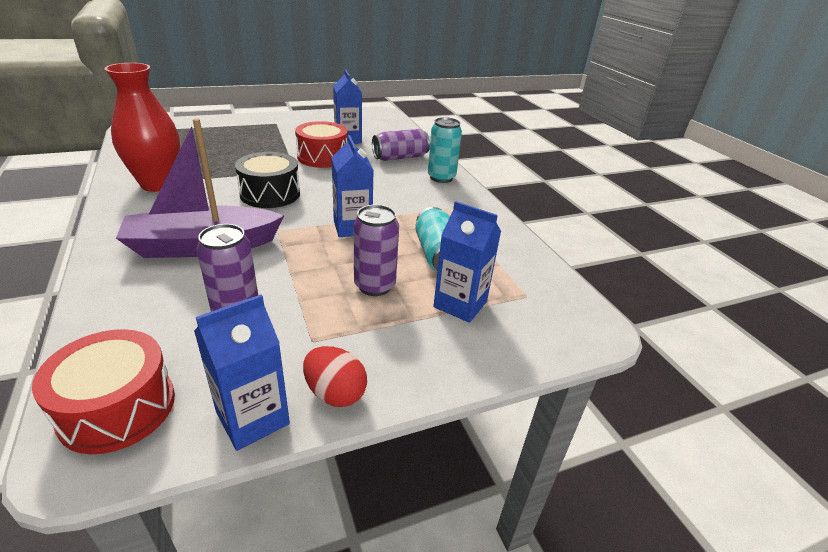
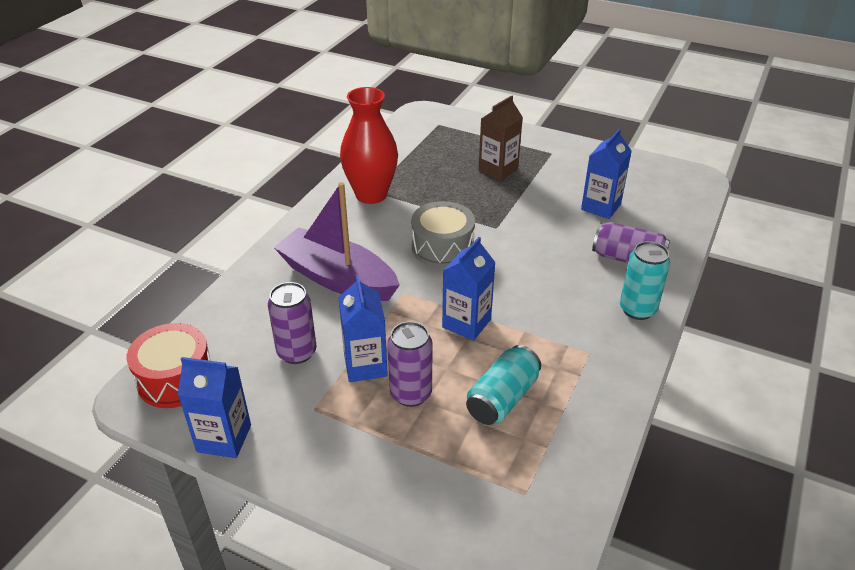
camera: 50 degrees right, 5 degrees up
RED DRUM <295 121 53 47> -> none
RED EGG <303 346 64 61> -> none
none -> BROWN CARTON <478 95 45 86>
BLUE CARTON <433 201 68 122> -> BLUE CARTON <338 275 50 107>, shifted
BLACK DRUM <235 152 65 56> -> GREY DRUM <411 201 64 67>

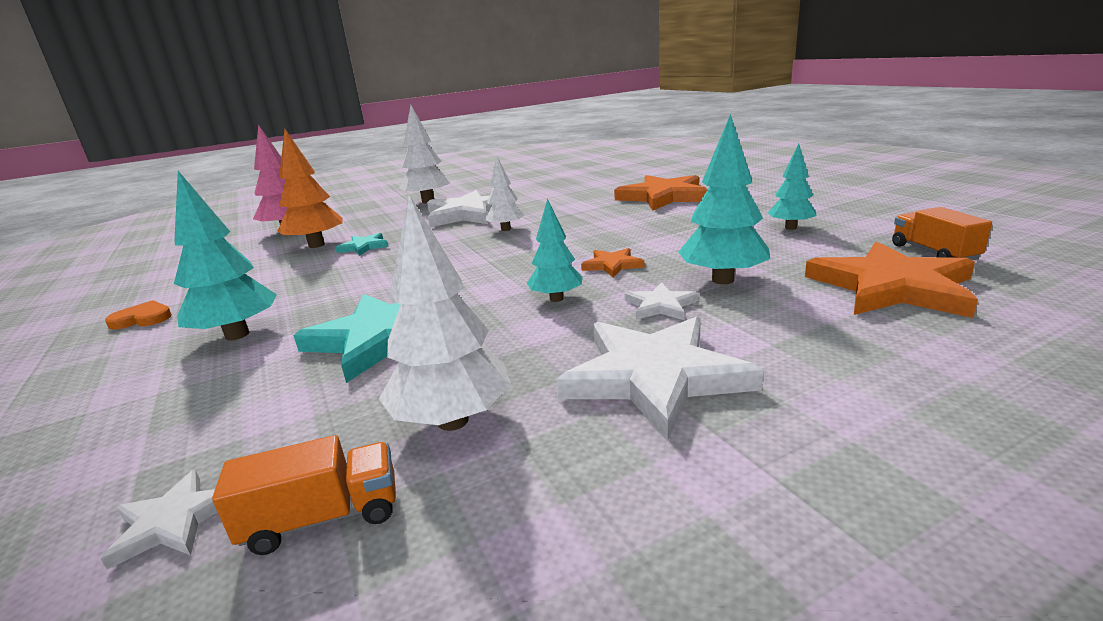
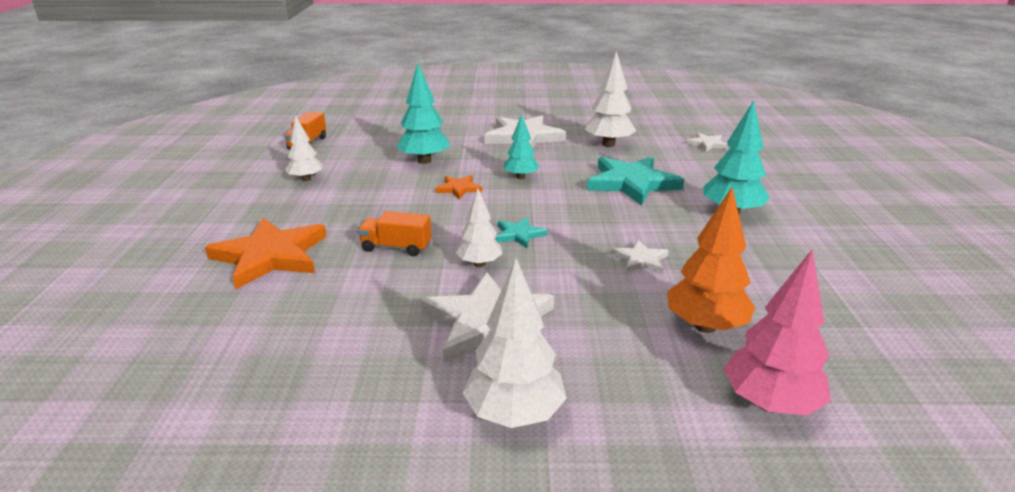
camera: 155 degrees left, 5 degrees up
ORANGE HEART <105 300 67 30> -> none
ORANGE STAR <805 241 173 77> -> none
ORANGE TRUCK <212 435 184 120> -> ORANGE TRUCK <358 211 74 45>, shifted
TURQUOISE STAR <335 233 54 23> -> TURQUOISE STAR <496 217 51 31>, shifted
WHITE STAR <624 282 75 38> -> WHITE STAR <612 240 57 34>, shifted
TURQUOISE TREE <768 144 48 86> -> WHITE TREE <285 116 38 65>

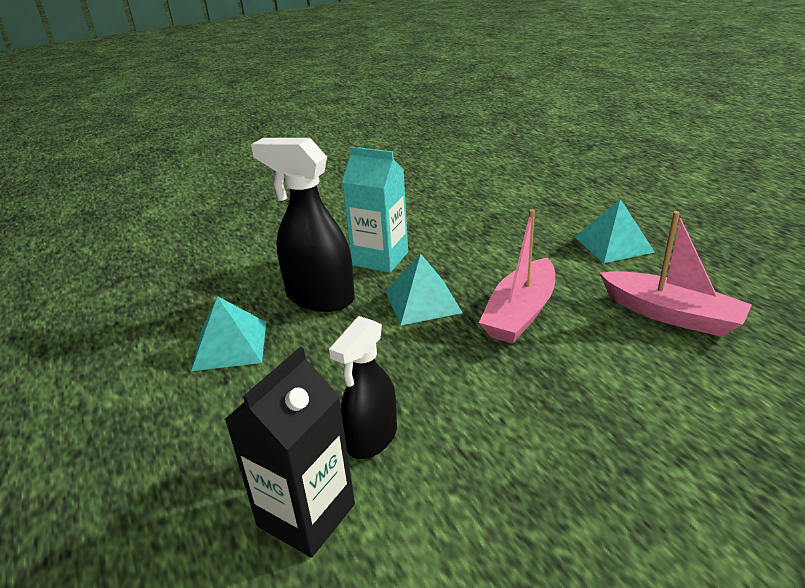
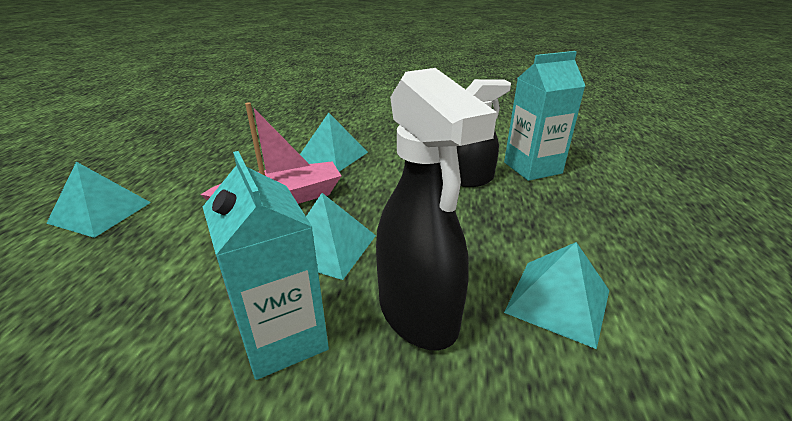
camera: 145 degrees left, 0 degrees up
PINK BOAT <600 211 152 126> -> none
none -> TURQUOISE PYRAMID <300 113 68 59>
BLACK CARTON <224 347 131 211> -> TURQUOISE CARTON <504 51 81 130>

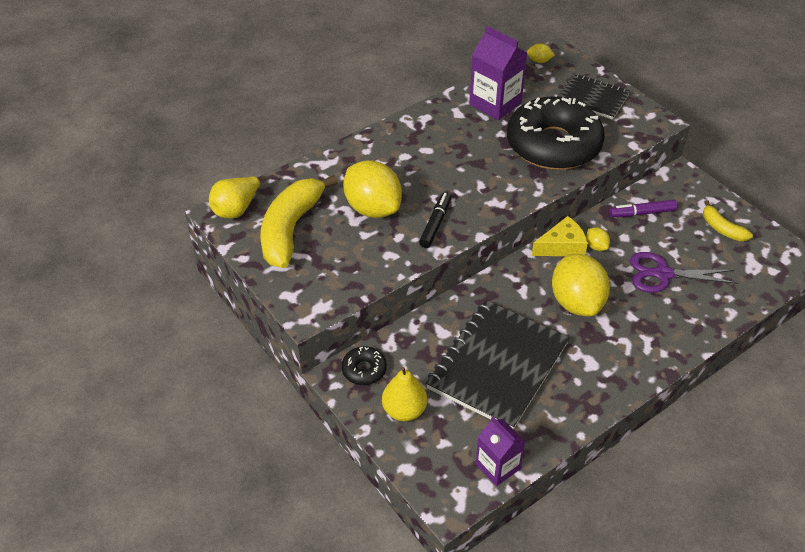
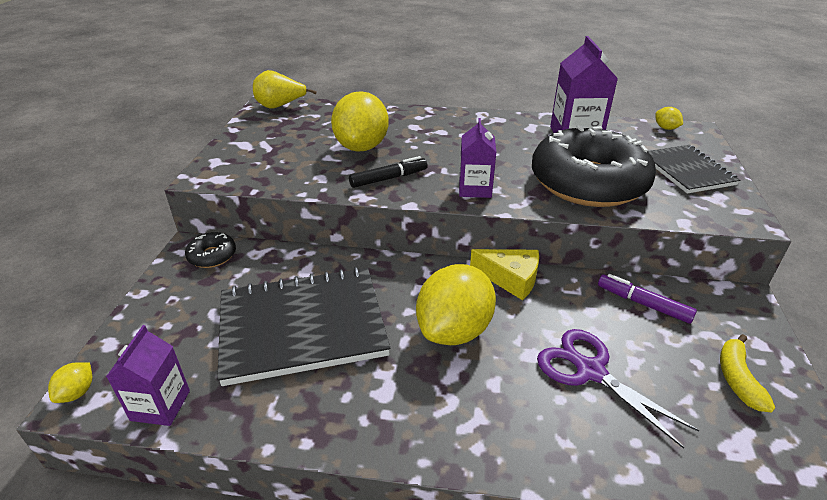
camera: 45 degrees right, 10 degrees down
YELLOW BANANA <260 175 78 93> -> none
YELLOW PEAR <382 367 45 54> -> none
none -> PURPLE CARTON <459 118 37 80>
YELLOW LEMON <586 227 24 24> -> YELLOW LEMON <48 362 44 41>, shifted

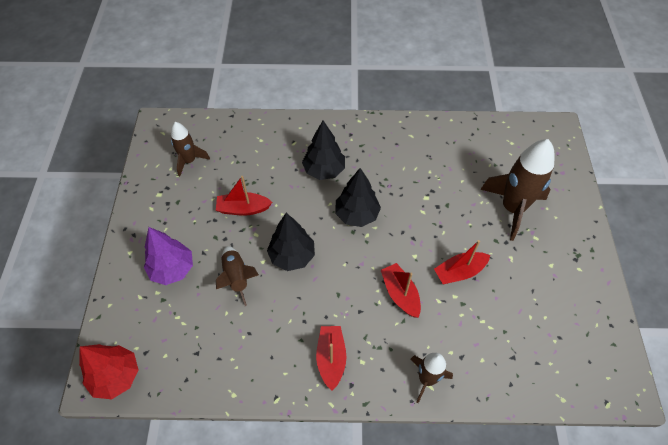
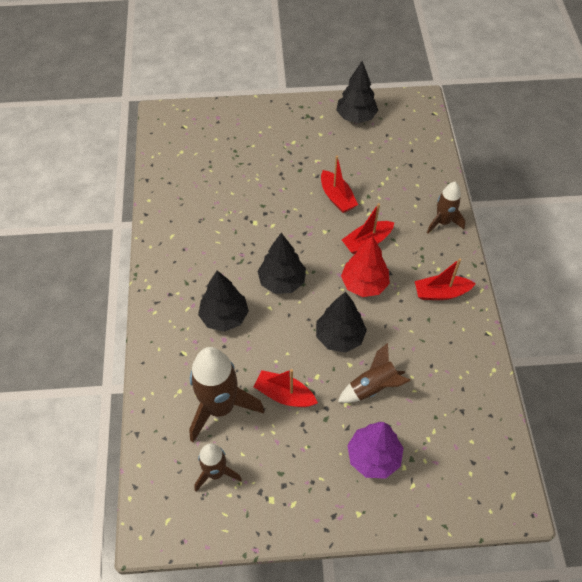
camera: 95 degrees left, 0 degrees up
none -> BLACK TREE <336 61 42 62>
RED TREE <79 344 60 55> -> RED TREE <341 235 49 62>, shifted
BROWN ROCKET <480 139 75 102> -> BROWN ROCKET <189 347 75 95>, shifted
RED BOAT <216 176 56 40> -> RED BOAT <253 369 65 38>, 120 degrees clockwise

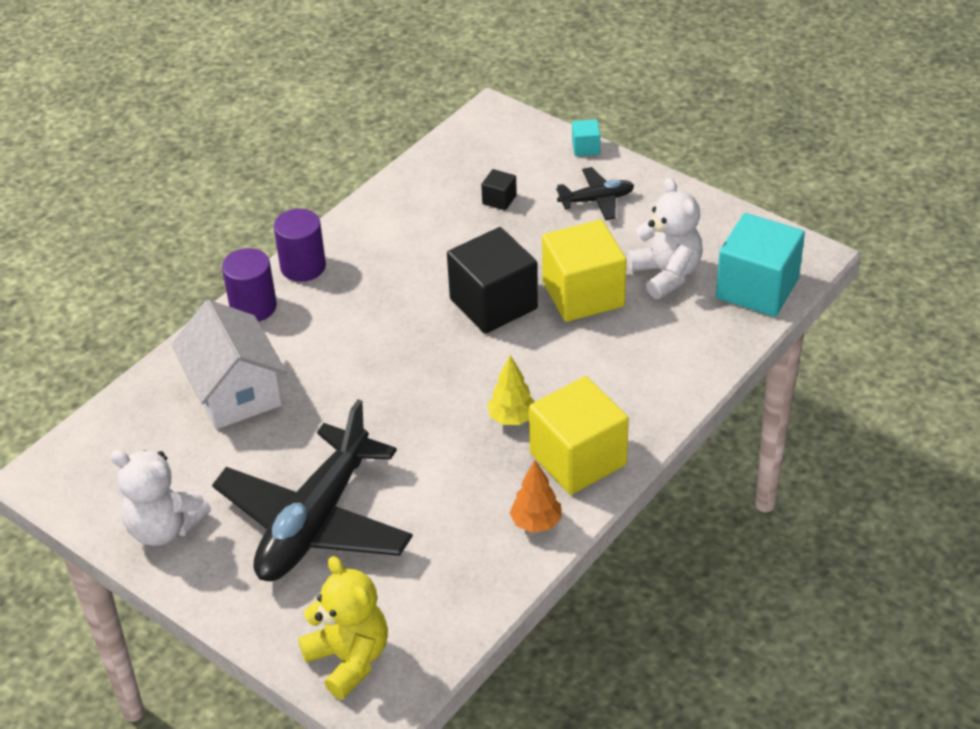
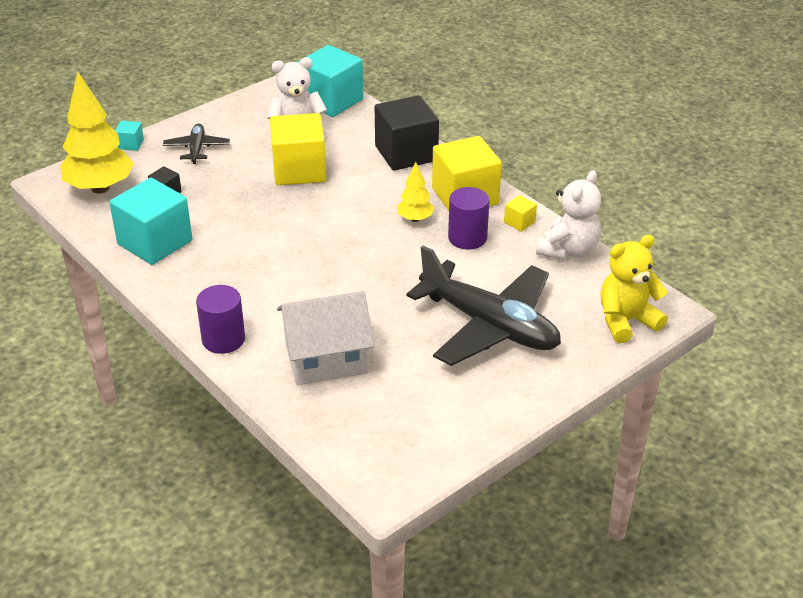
camera: 80 degrees left, 5 degrees down
none -> YELLOW TREE <60 72 74 122>
none -> TURQUOISE CUBE <109 178 83 87>
WHITE TEDDY BEAR <110 450 101 96> -> WHITE TEDDY BEAR <536 170 65 90>, shifted
PURPLE CYLINDER <274 209 52 73> -> PURPLE CYLINDER <448 187 41 62>, shifted
BLACK CUBE <447 227 91 107> -> BLACK CUBE <375 95 64 76>, shifted
ORANGE TREE <510 460 52 73> -> YELLOW CUBE <504 195 33 37>

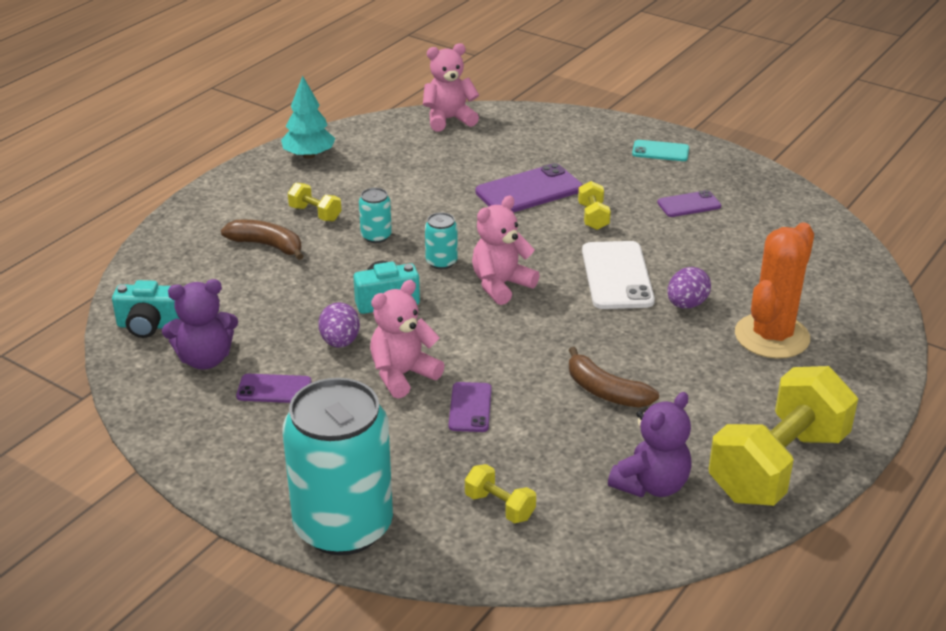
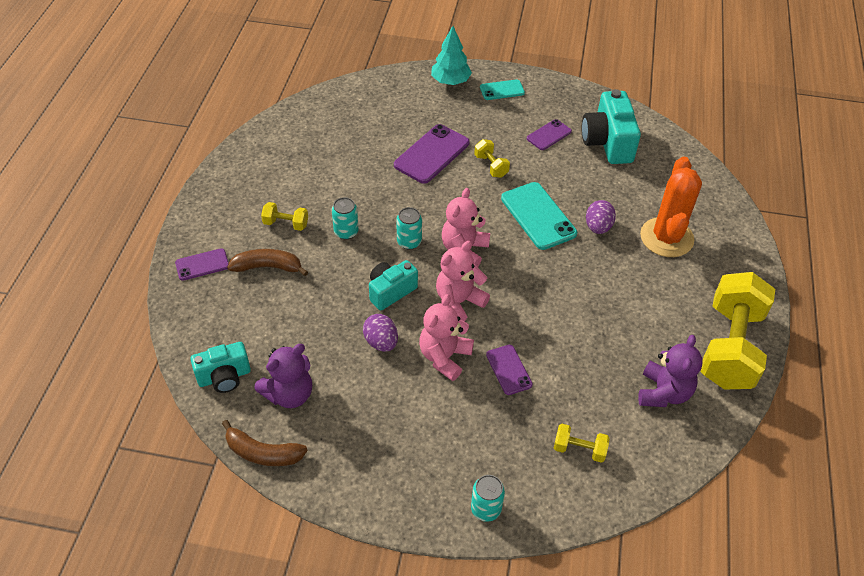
camera: 25 degrees left, 15 degrees up
none -> TURQUOISE CAMERA <582 89 59 75>
PURPLE PHONE <236 374 76 29> -> PURPLE PHONE <175 248 54 33>, shifted
TURQUOISE TREE <281 76 54 83> -> TURQUOISE TREE <431 26 41 59>, shifted
PINK TEDDY BEAR <423 43 56 89> -> PINK TEDDY BEAR <436 241 54 80>, shifted
BROWN BANANA <569 347 90 61> -> BROWN BANANA <222 420 86 46>, shifted
WHITE PHONE <582 241 73 68> -> TURQUOISE PHONE <501 182 76 68>
TURQUOISE CAN <282 378 111 177> -> TURQUOISE CAN <471 475 34 47>, x0.41

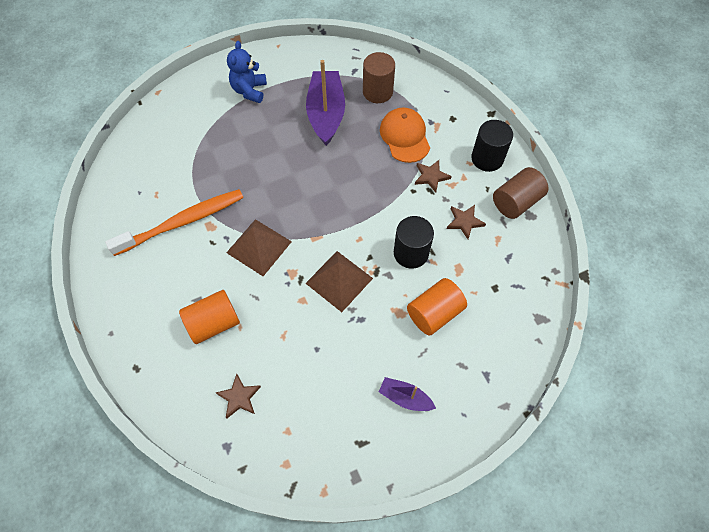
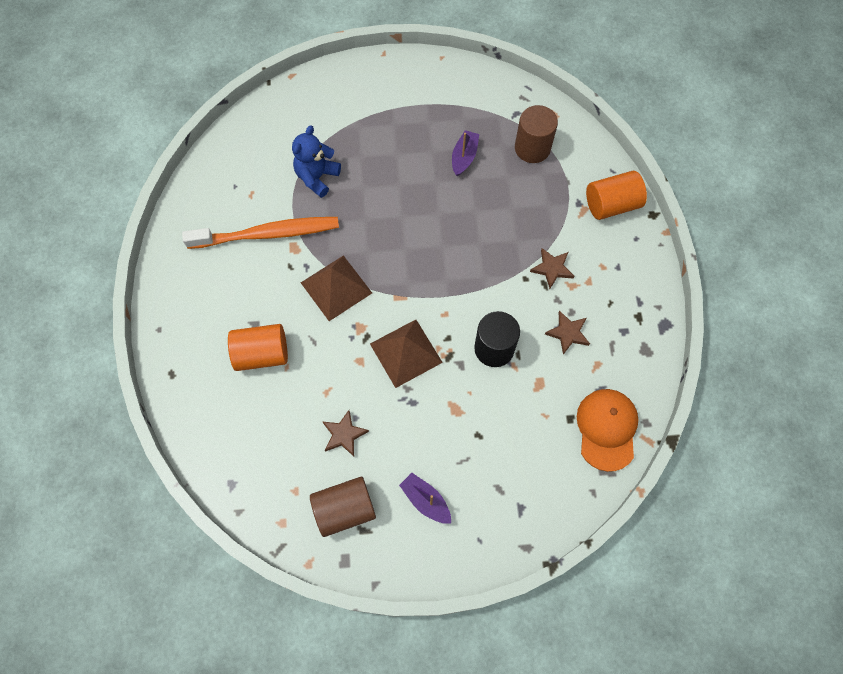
camera: 20 degrees right, 5 degrees up
BLACK CYLINDER <471 120 42 52> -> none
BROWN STAR <215 374 46 45> -> BROWN STAR <322 410 47 46>, shifted
BLUE TEDDY BEAR <227 41 40 62> -> BLUE TEDDY BEAR <292 126 49 72>, shifted
ORANGE CAP <380 107 50 56> -> ORANGE CAP <577 389 61 83>, shifted
ORANGE CYLINDER <407 278 60 57> -> ORANGE CYLINDER <586 171 61 49>, shifted
BROWN CYLINDER <493 167 56 52> -> BROWN CYLINDER <310 477 66 60>, shifted
PURPLE BOAT <306 60 39 86> -> PURPLE BOAT <452 130 27 46>, x0.51

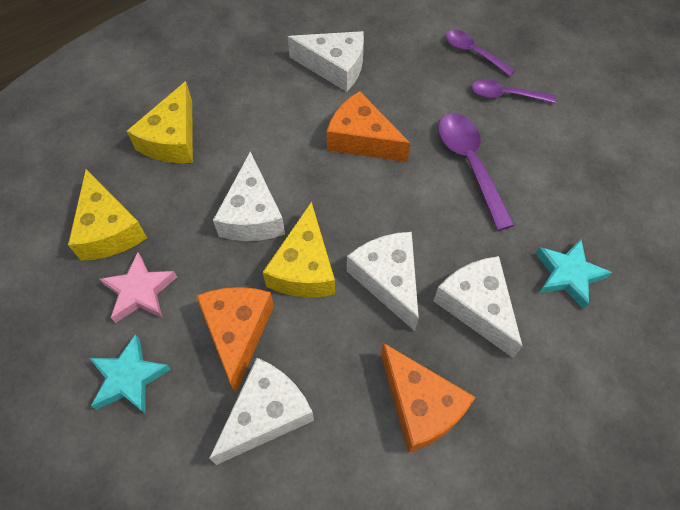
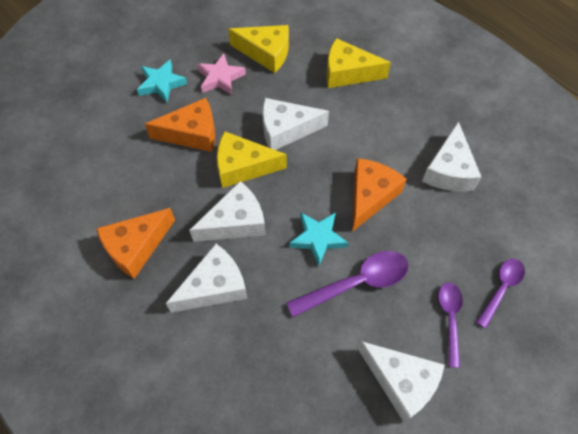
camera: 85 degrees right, 0 degrees up
WHITE CHEESE <209 358 105 107> -> WHITE CHEESE <358 341 87 81>, shifted
TURQUOISE STAR <536 239 76 70> -> TURQUOISE STAR <289 212 59 54>, shifted
YELLOW CHEESE <68 169 79 92> -> YELLOW CHEESE <228 25 61 48>, 135 degrees counterclockwise

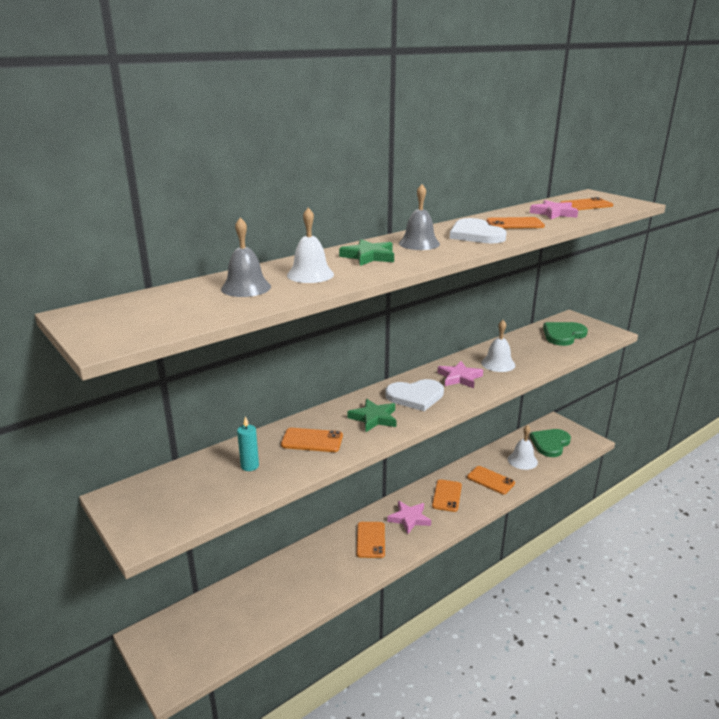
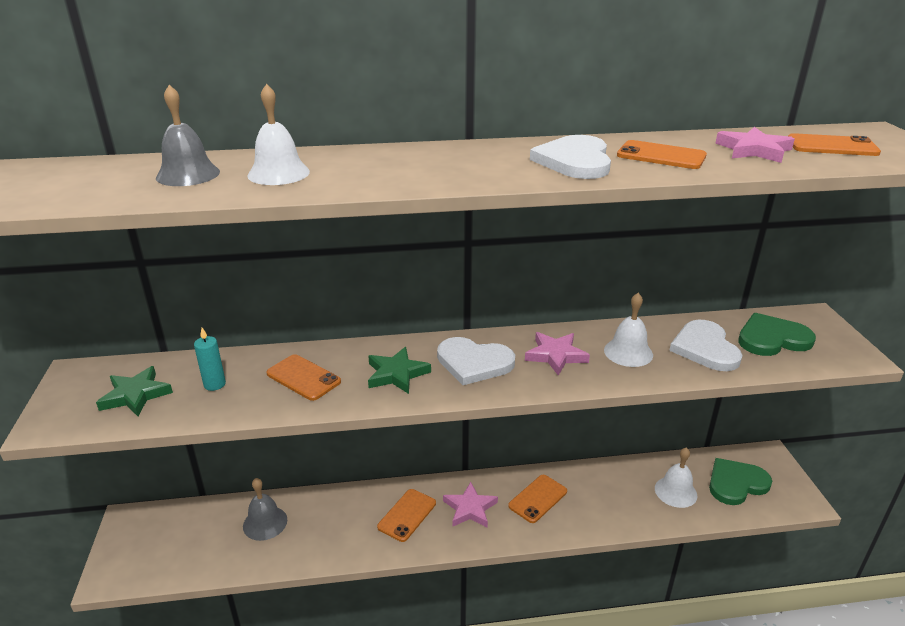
camera: 30 degrees right, 5 degrees up
ORANGE PHONE <467 466 48 28> -> none
none -> WHITE HEART <669 320 74 51>
GREEN STAR <339 239 55 27> -> GREEN STAR <96 366 77 50>, shifted
GREY BELL <399 184 41 66> -> GREY BELL <243 478 44 63>, shifted

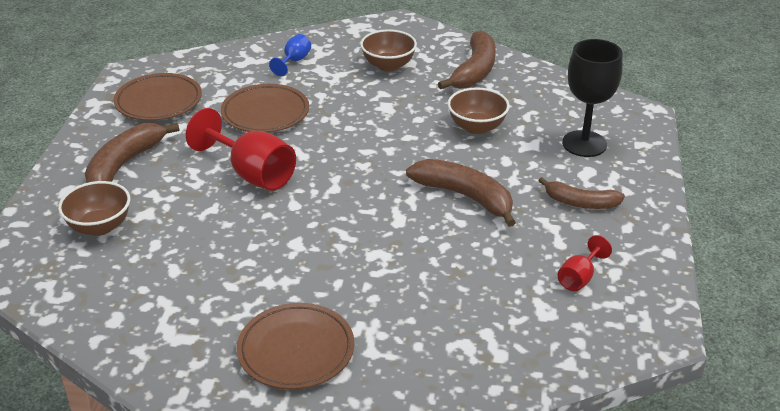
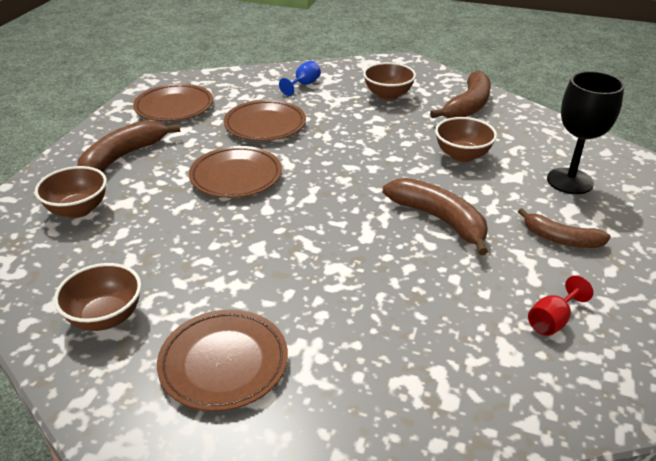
camera: 10 degrees right, 0 degrees up
none -> BROWN BOWL <54 263 87 68>
RED GOBLET <186 108 110 83> -> BROWN PLATE <189 146 93 52>

